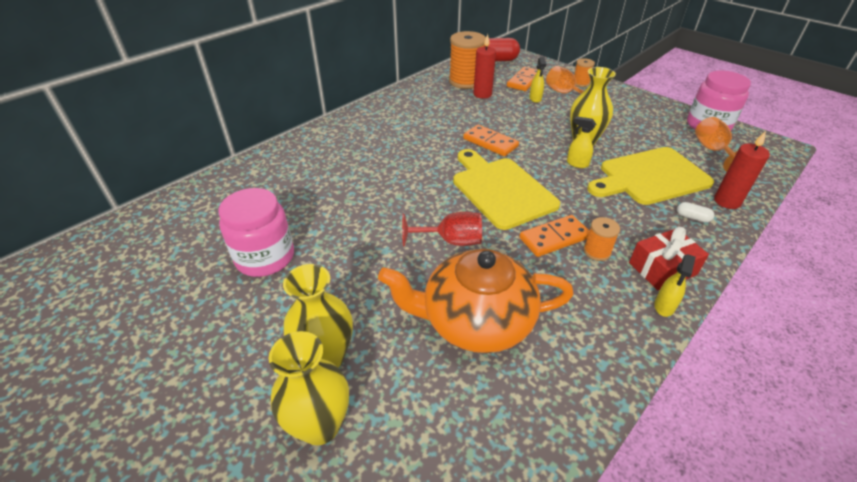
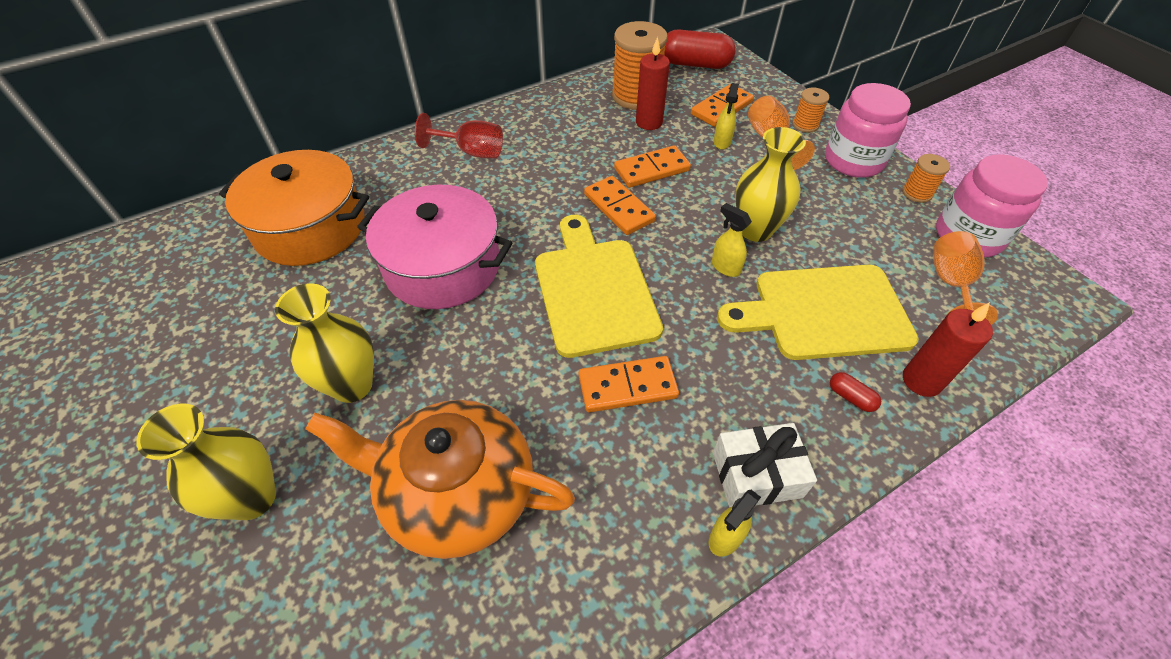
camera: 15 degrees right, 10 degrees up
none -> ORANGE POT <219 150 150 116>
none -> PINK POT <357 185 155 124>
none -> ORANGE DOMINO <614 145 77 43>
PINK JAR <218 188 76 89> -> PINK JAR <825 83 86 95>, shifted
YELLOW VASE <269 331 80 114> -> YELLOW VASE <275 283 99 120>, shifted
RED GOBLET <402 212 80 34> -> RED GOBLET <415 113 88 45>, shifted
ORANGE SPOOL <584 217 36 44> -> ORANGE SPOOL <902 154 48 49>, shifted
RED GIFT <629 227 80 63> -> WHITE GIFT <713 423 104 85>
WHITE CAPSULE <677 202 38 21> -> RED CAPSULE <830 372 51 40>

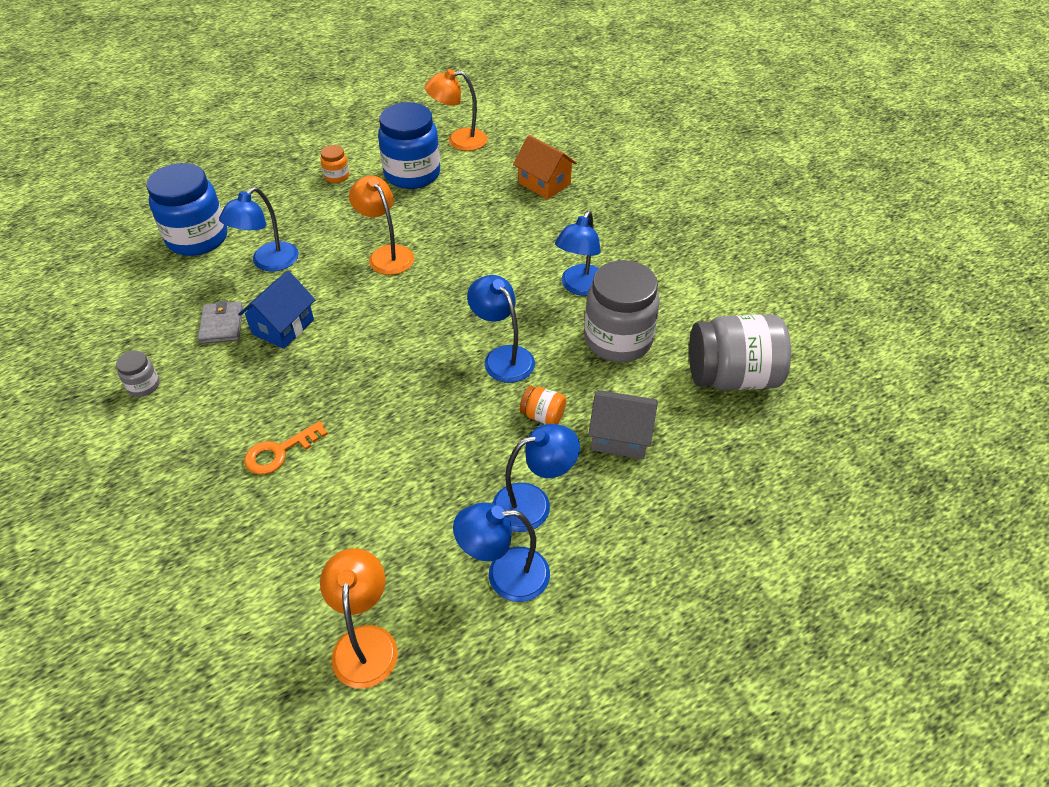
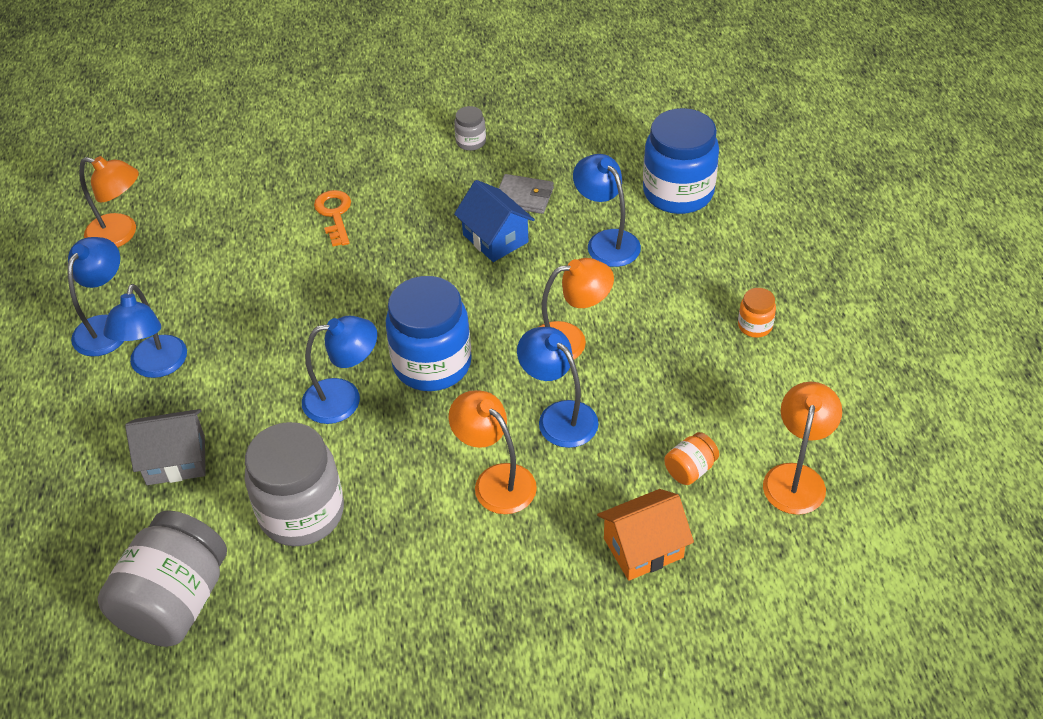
camera: 115 degrees right, 0 degrees up
none -> ORANGE LAMP <449 390 88 124>
BLUE JAR <378 102 62 87> -> BLUE JAR <386 276 86 115>, shifted
ORANGE JAR <520 386 46 38> -> ORANGE JAR <664 432 55 53>, shifted
BLUE LAMP <555 211 46 85> -> BLUE LAMP <517 327 82 121>, shifted
GREY HOUSE <588 390 70 69> -> GREY HOUSE <125 409 81 76>, 45 degrees clockwise

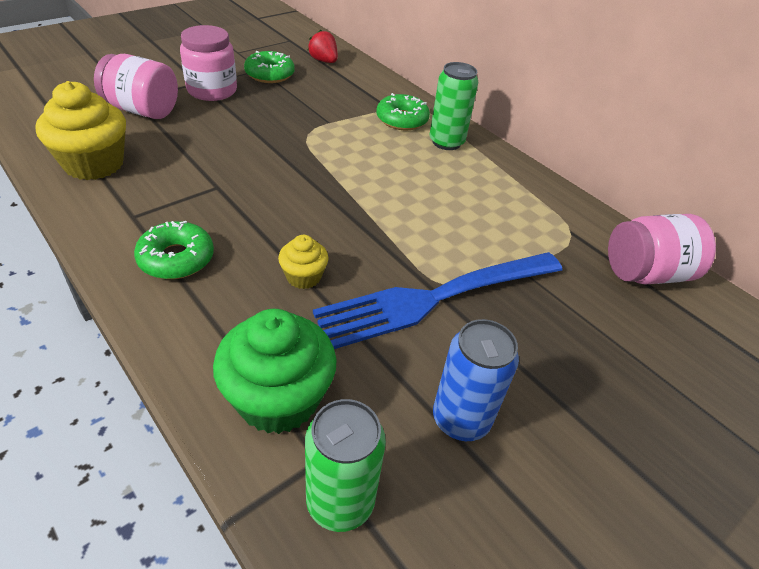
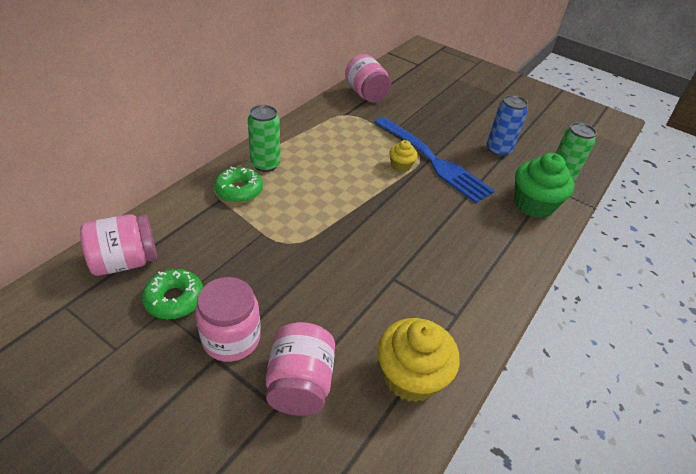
camera: 105 degrees left, 0 degrees up
GREEN DONUT <134 221 80 58> -> none
YELLOW CUPCAKE <278 235 51 54> -> YELLOW CUPCAKE <389 140 28 32>, shifted
RED STRAWBERRY <308 30 30 33> -> PINK JAR <80 214 77 62>

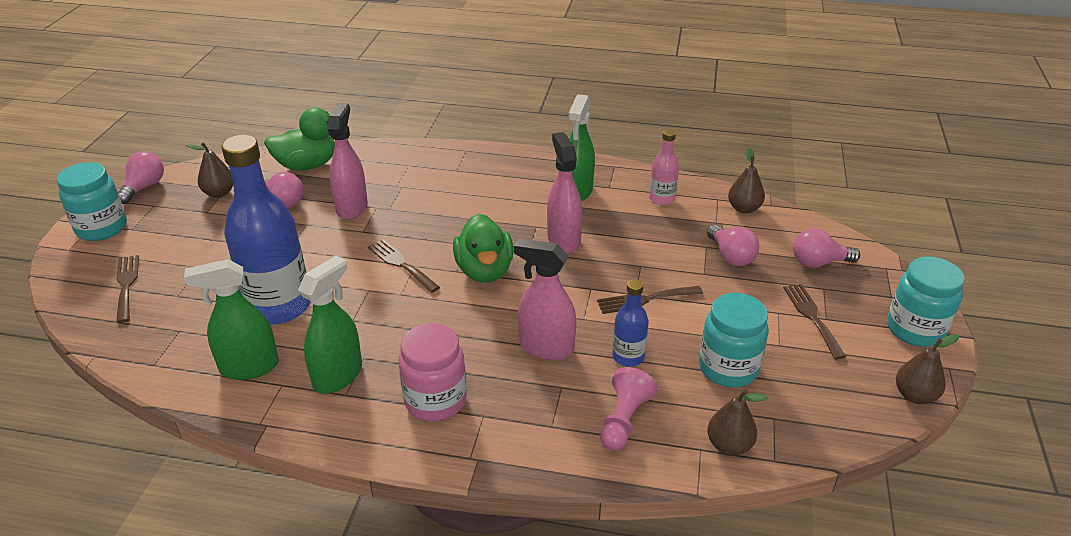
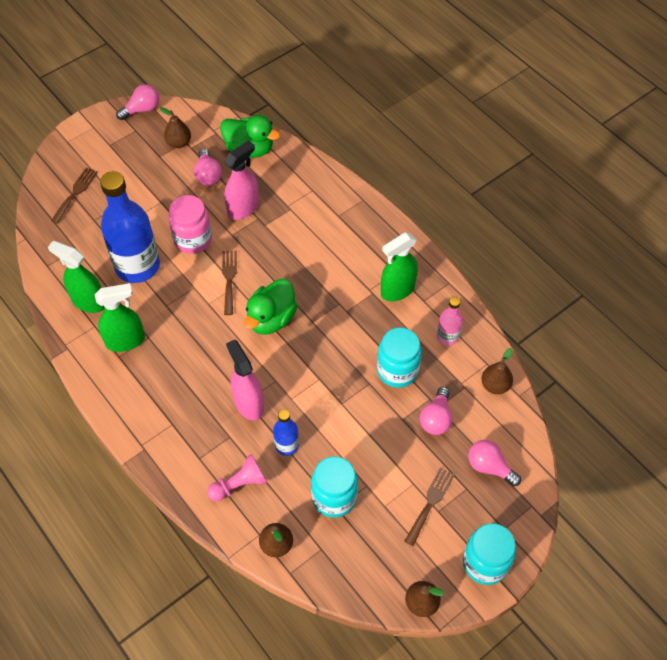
camera: 40 degrees right, 20 degrees up
PINK SPRAY BOTTLE <547 132 36 122> -> none
BROWN FORK <597 286 106 28> -> none
TURQUOISE JAR <57 162 70 79> -> TURQUOISE JAR <377 327 45 61>, shifted
PINK JAR <398 323 69 99> -> PINK JAR <169 195 43 59>, shifted

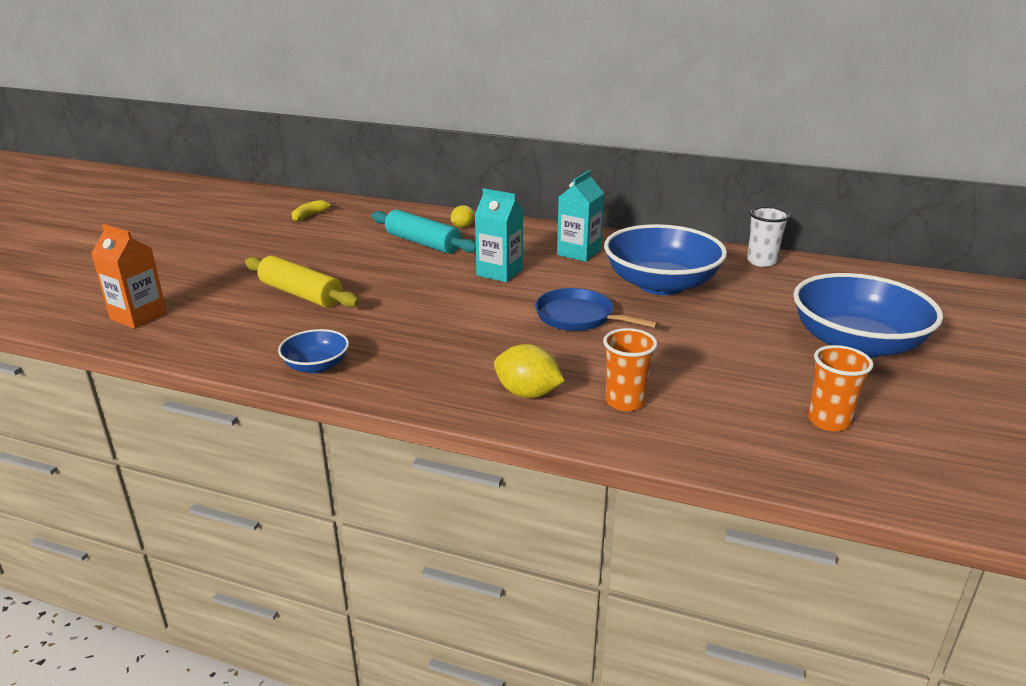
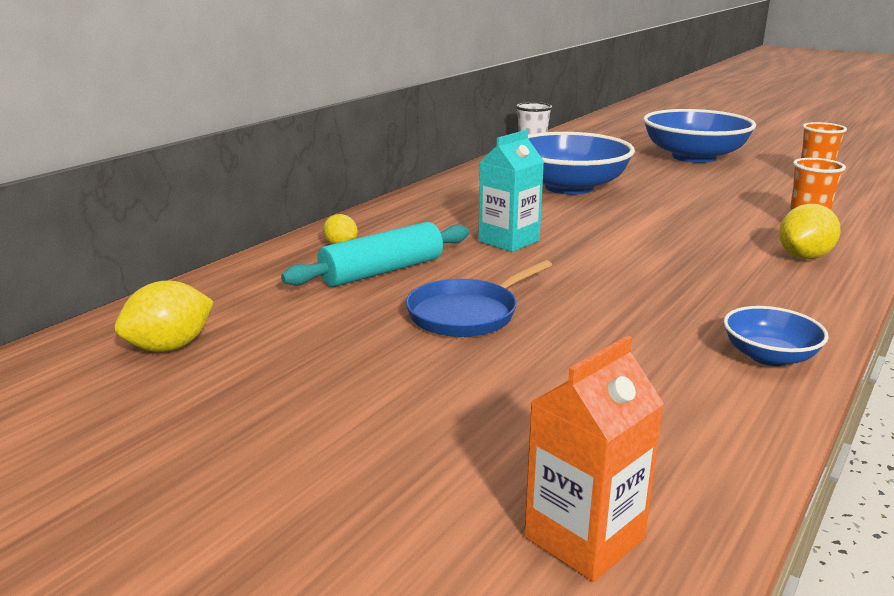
camera: 75 degrees left, 5 degrees down
YELLOW ROLLING PIN <245 256 114 52> -> none
TURQUOISE CARTON <557 170 47 92> -> none
BLUE PAN <535 288 124 43> -> BLUE PAN <406 260 146 77>, shifted
YELLOW BANANA <292 200 44 22> -> YELLOW LEMON <115 280 99 72>

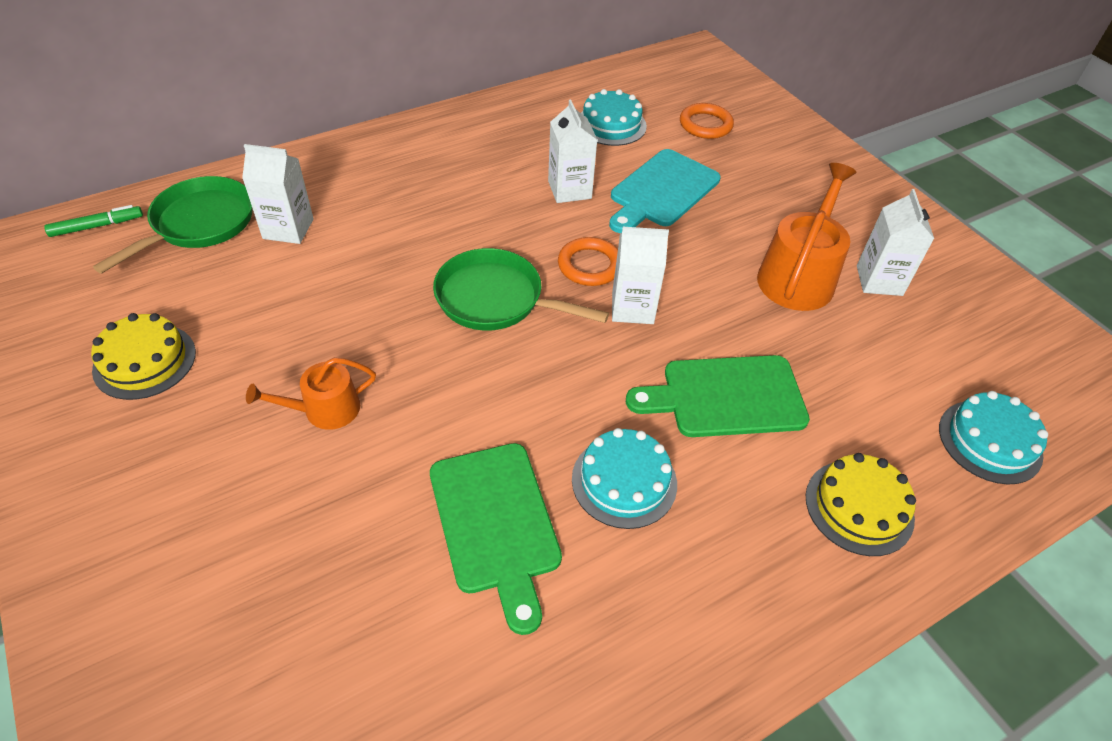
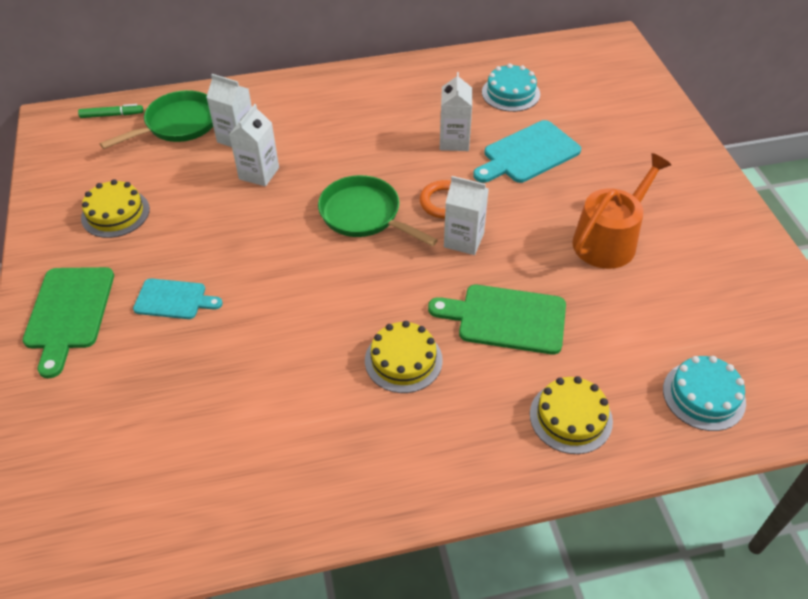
camera: 20 degrees right, 0 degrees up
ORANGE WATERING CAN <246 358 130 72> -> none
ORANGE RING <680 103 54 36> -> none
none -> TURQUOISE CUTTING BOARD <133 278 90 41>
GREEN CUTTING BOARD <430 443 132 192> -> GREEN CUTTING BOARD <23 267 91 111>, shifted
WHITE CARTON <857 189 77 107> -> WHITE CARTON <229 104 50 83>, shifted
TURQUOISE CAKE <572 428 105 101> -> YELLOW CAKE <365 321 78 72>

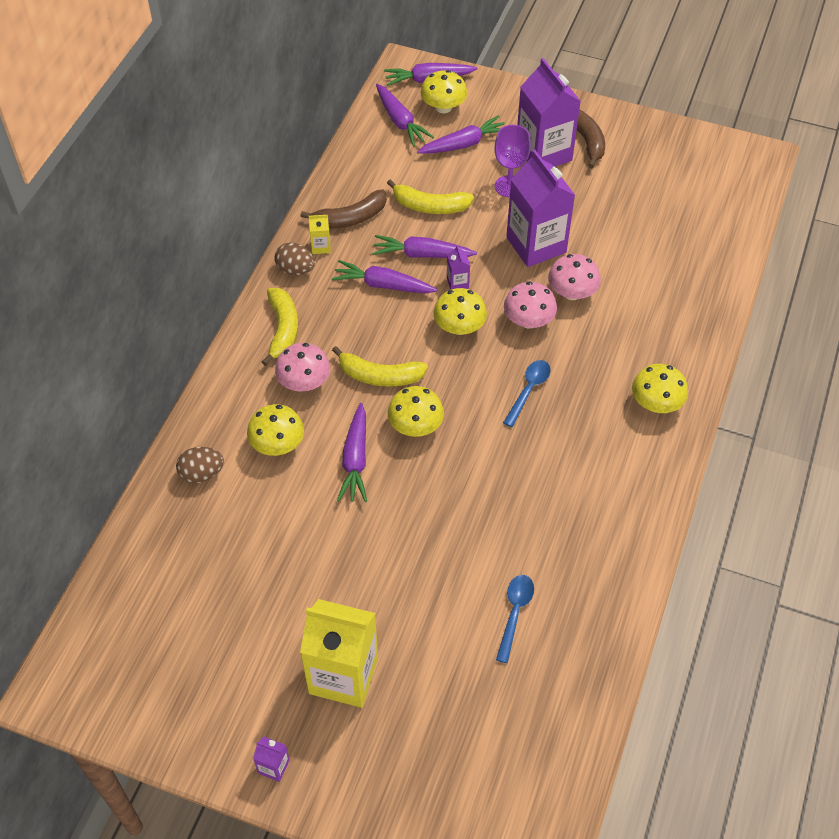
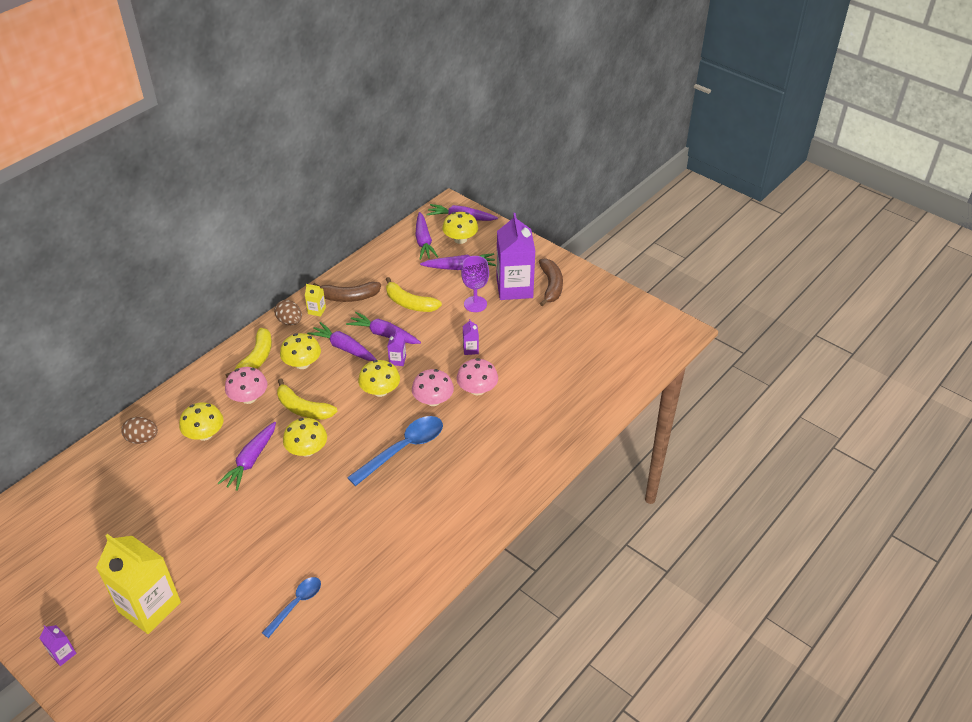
camera: 20 degrees right, 10 degrees down
YELLOW MUSHROOM <632 364 56 49> -> YELLOW MUSHROOM <280 333 41 36>, shifted
BLUE SPOON <503 360 48 67> -> BLUE SPOON <347 416 96 70>, x1.66
PURPLE CARTON <506 150 69 117> -> PURPLE CARTON <463 319 16 36>, x0.41

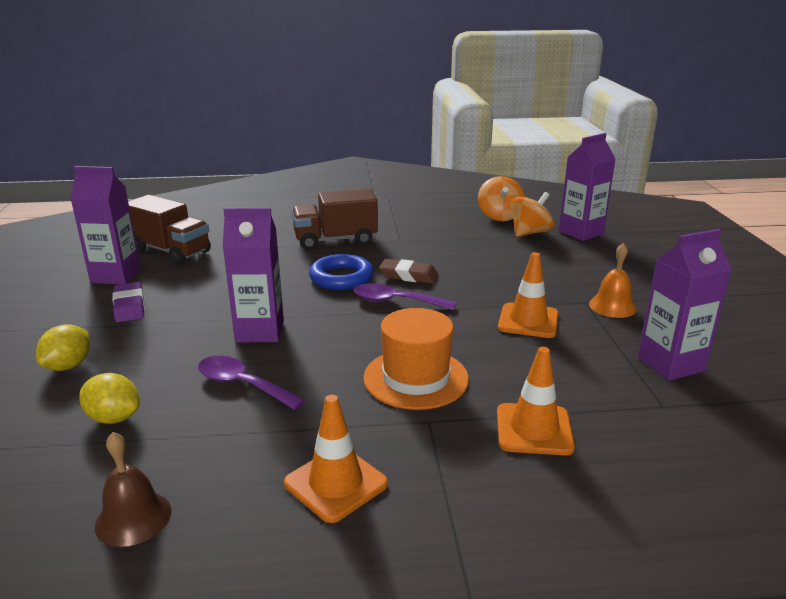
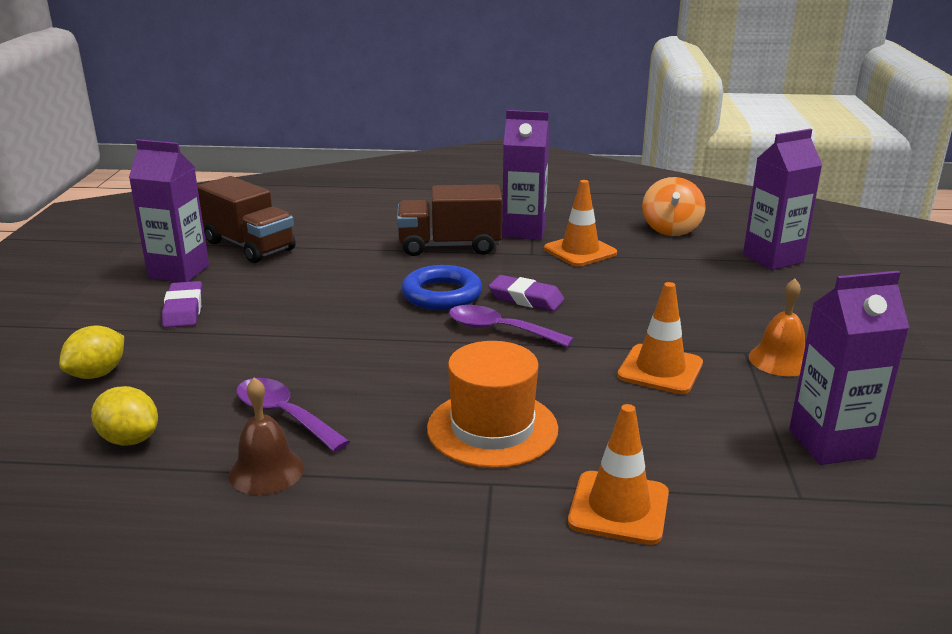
camera: 10 degrees right, 0 degrees up
ORANGE SPINNING TOP <510 192 44 45> -> none
BROWN BELL <95 432 76 115> -> BROWN BELL <229 377 75 118>, shifted
PURPLE CARTON <223 207 61 136> -> PURPLE CARTON <502 110 47 130>, shifted
ORANGE TRAFFIC CONE <284 395 104 128> -> ORANGE TRAFFIC CONE <544 180 73 86>, shifted
BROWN ERASER <379 259 59 25> -> PURPLE ERASER <488 275 76 36>

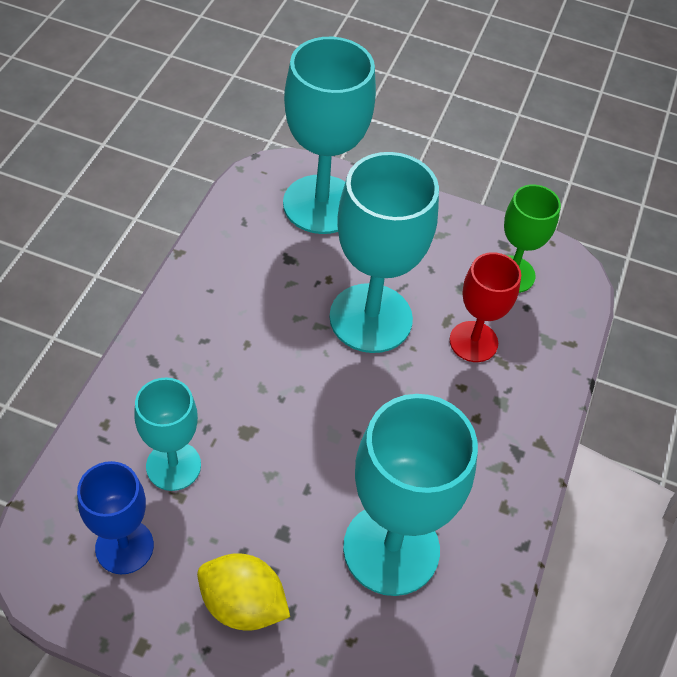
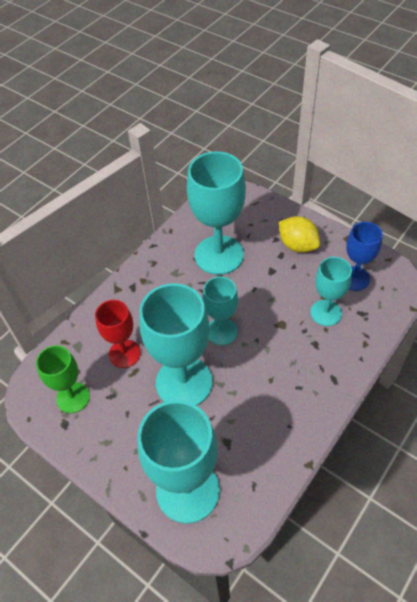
camera: 155 degrees left, 0 degrees up
none -> TURQUOISE GOBLET <202 276 36 69>

